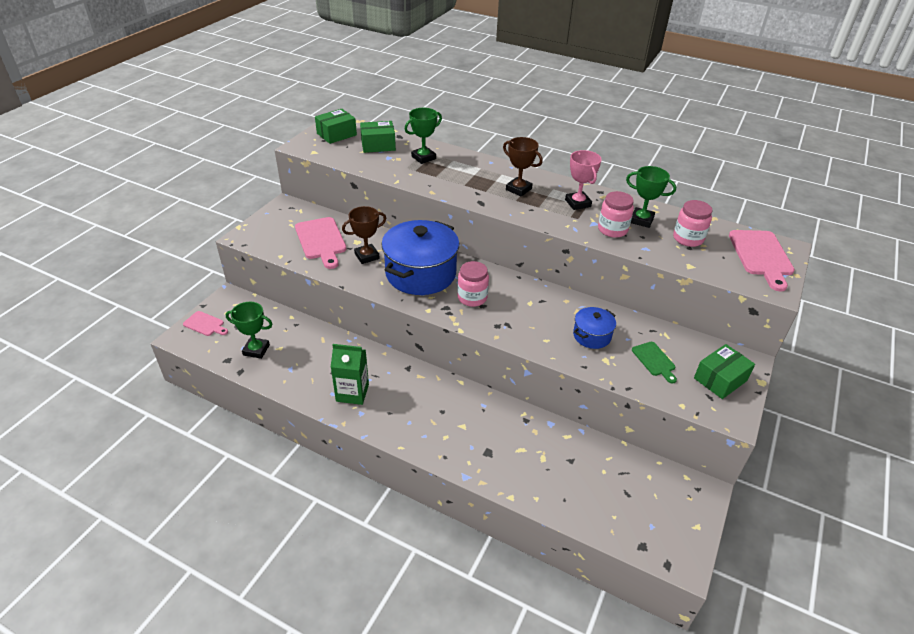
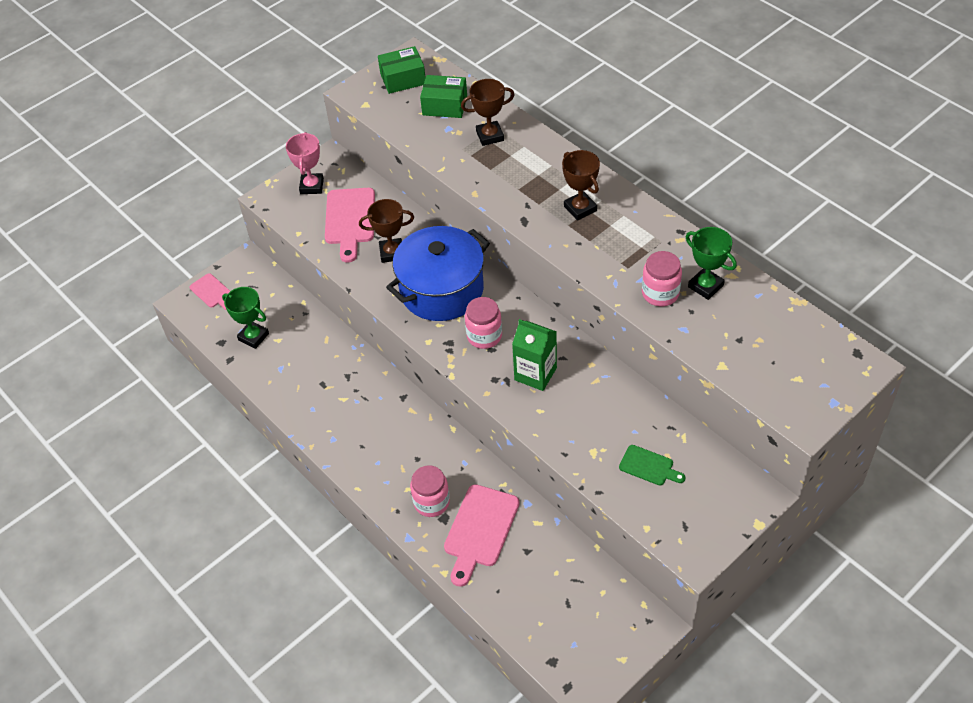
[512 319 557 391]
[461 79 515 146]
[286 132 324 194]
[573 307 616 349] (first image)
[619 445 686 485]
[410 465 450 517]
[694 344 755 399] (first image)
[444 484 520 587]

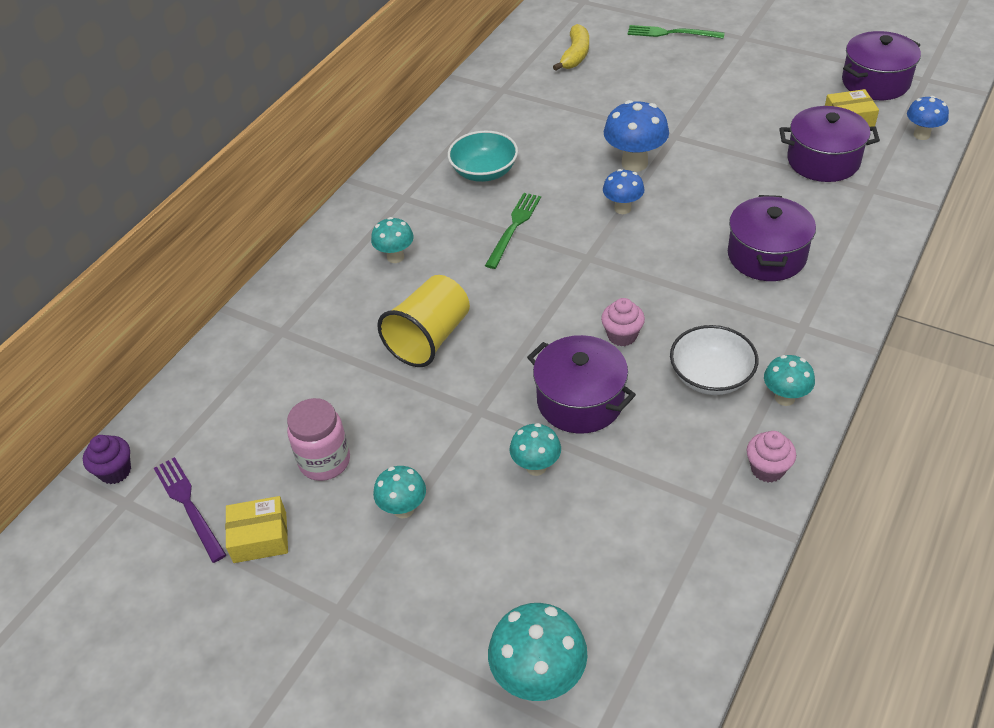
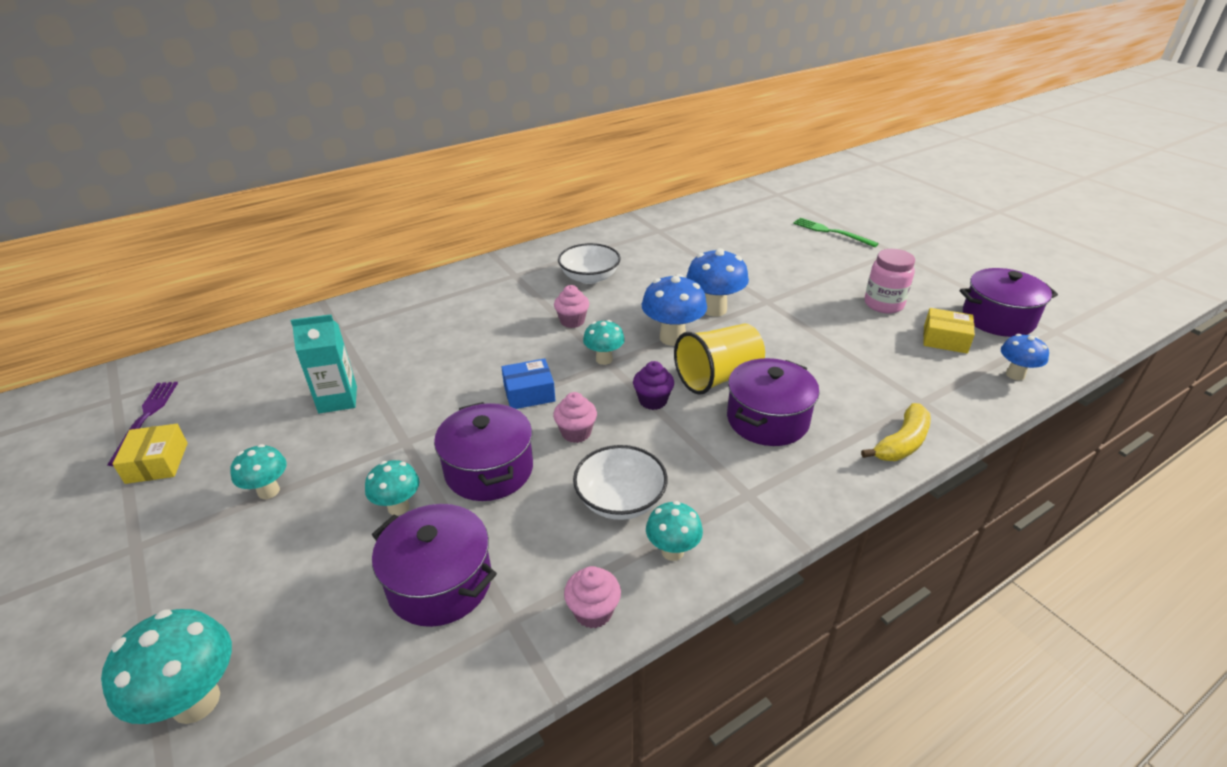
[633 361 674 410]
[112 424 188 484]
[865 249 915 313]
[583 320 625 365]
[674 324 765 395]
[558 243 621 284]
[554 285 589 328]
[861 403 931 461]
[642 274 707 346]
[372 504 497 627]
[291 314 357 413]
[501 358 555 409]

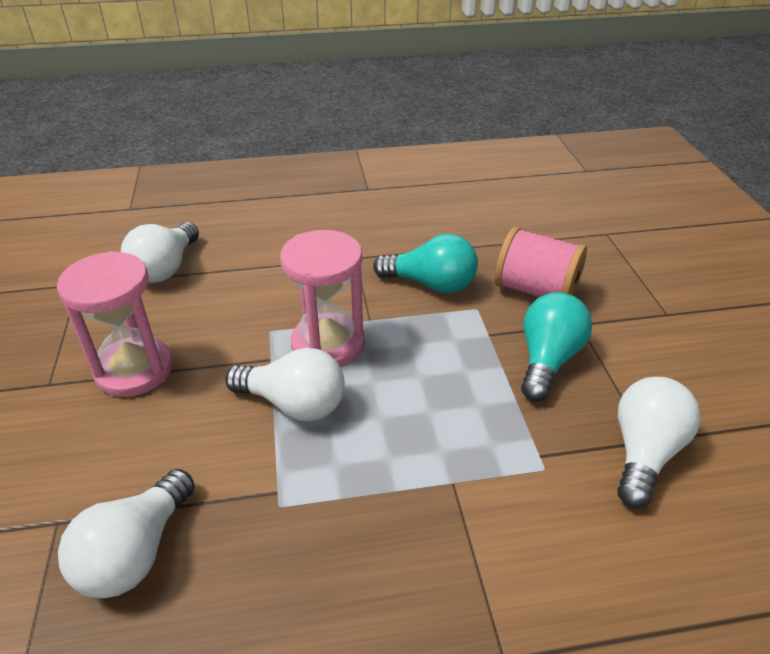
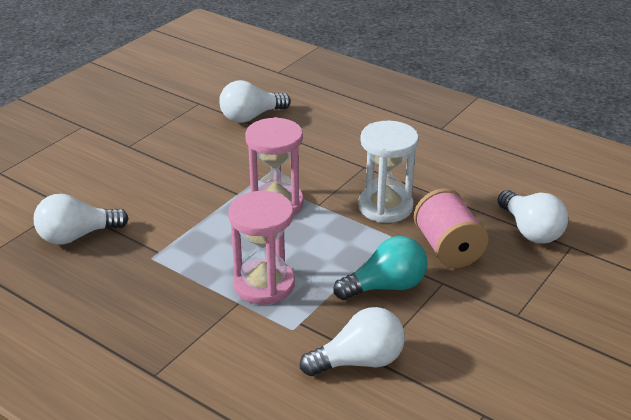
[228 191 295 304]
[497 190 568 244]
[358 121 419 223]

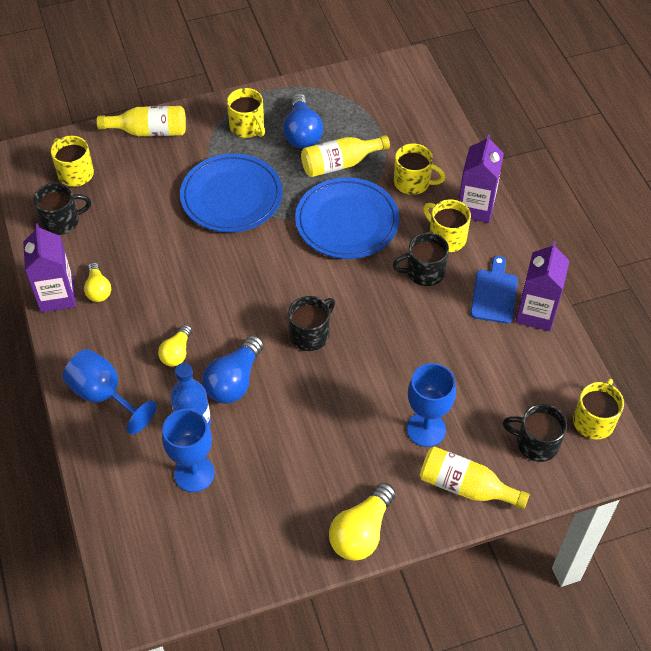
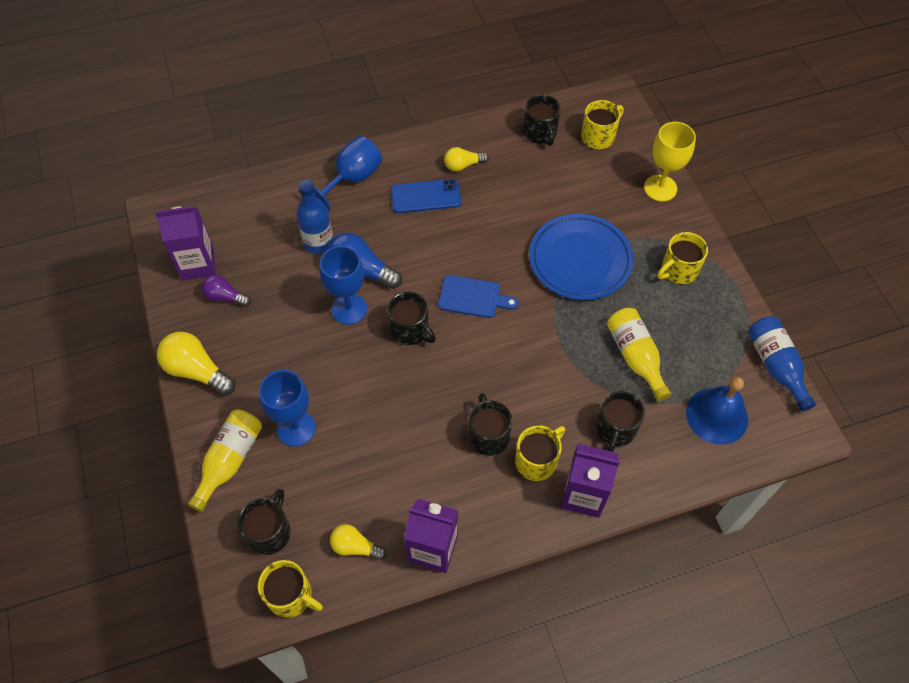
[155 206 216 280]
[644 122 696 202]
[330 524 387 560]
[320 246 367 325]
[283 93 323 148] (first image)
[295 177 400 259] (first image)
[596 391 645 452]
[438 275 519 318]
[202 275 251 307]
[391 179 461 213]
[686 377 748 445]
[748 316 816 412]

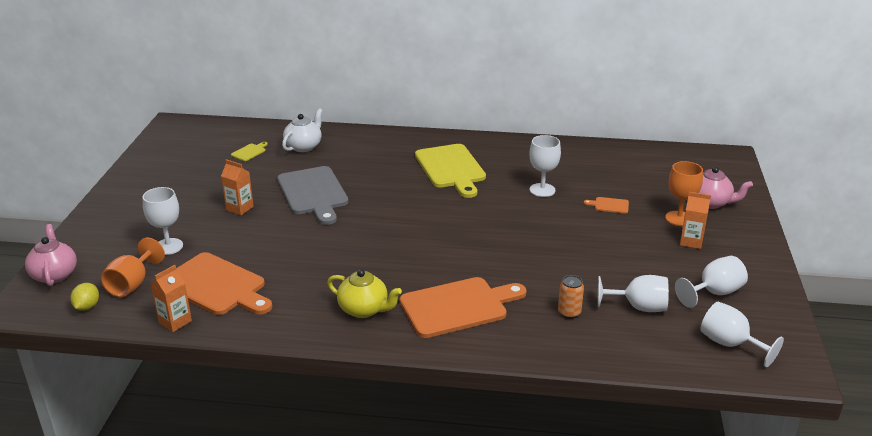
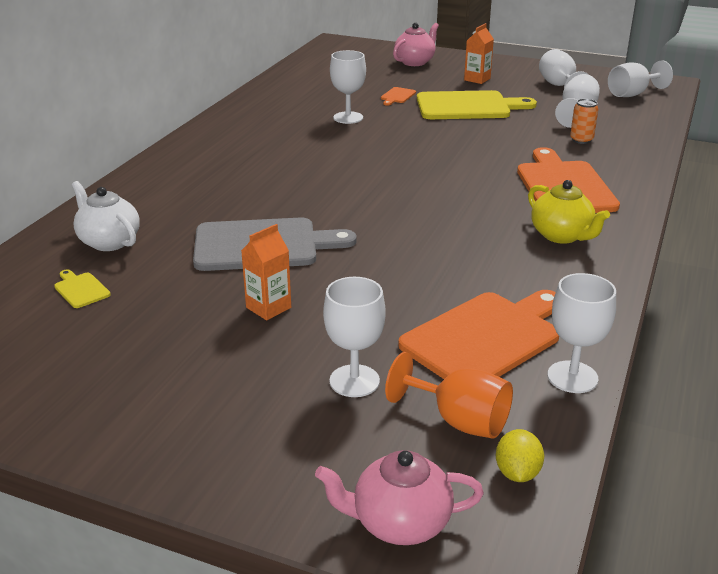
[496 429 544 482]
[547 273 616 393]
[528 180 610 244]
[417 90 537 119]
[665 161 703 226] (first image)

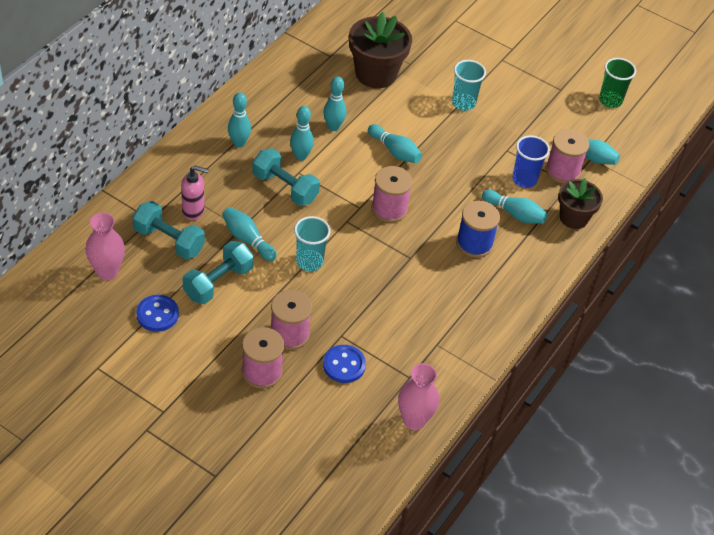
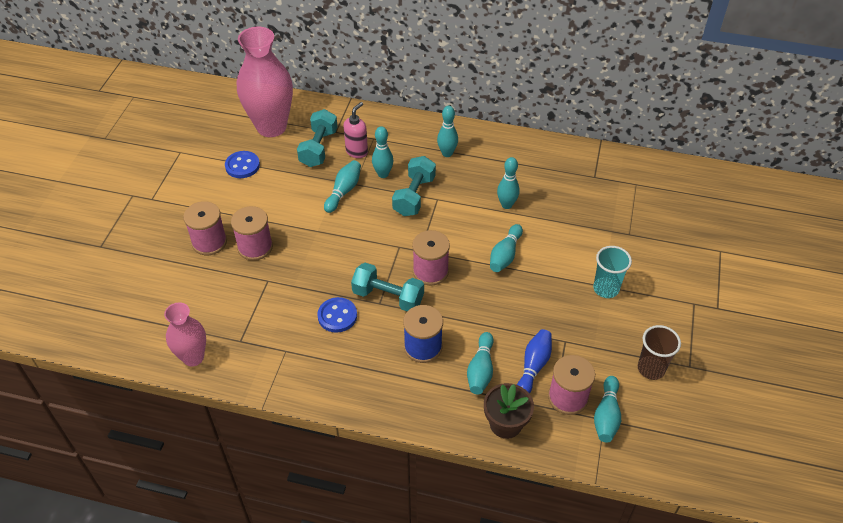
[237 27 293 137]
[343 102 368 158]
[351 263 424 311]
[372 126 393 178]
[294 216 331 271] (first image)
[317 297 357 333]
[349 12 412 88] (first image)
[517 329 552 394]
[599 58 636 108] (first image)
[638 325 681 380]

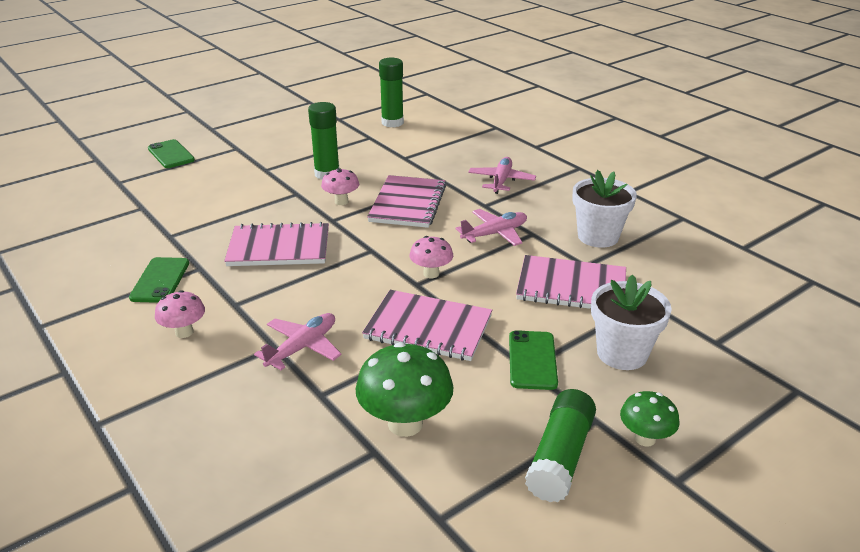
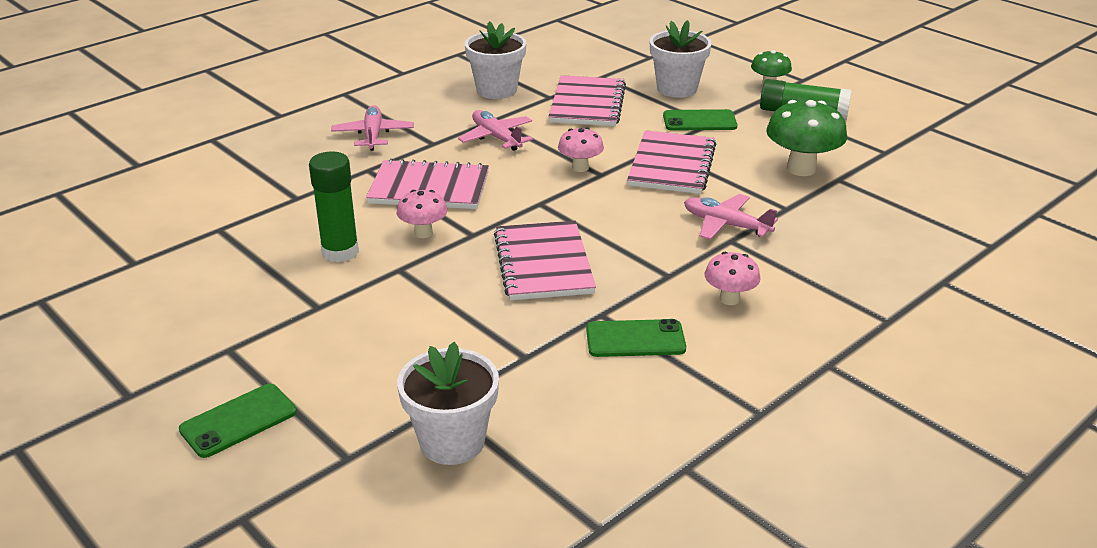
[379 58 404 127] (first image)
[331 105 414 151]
[397 342 499 465]

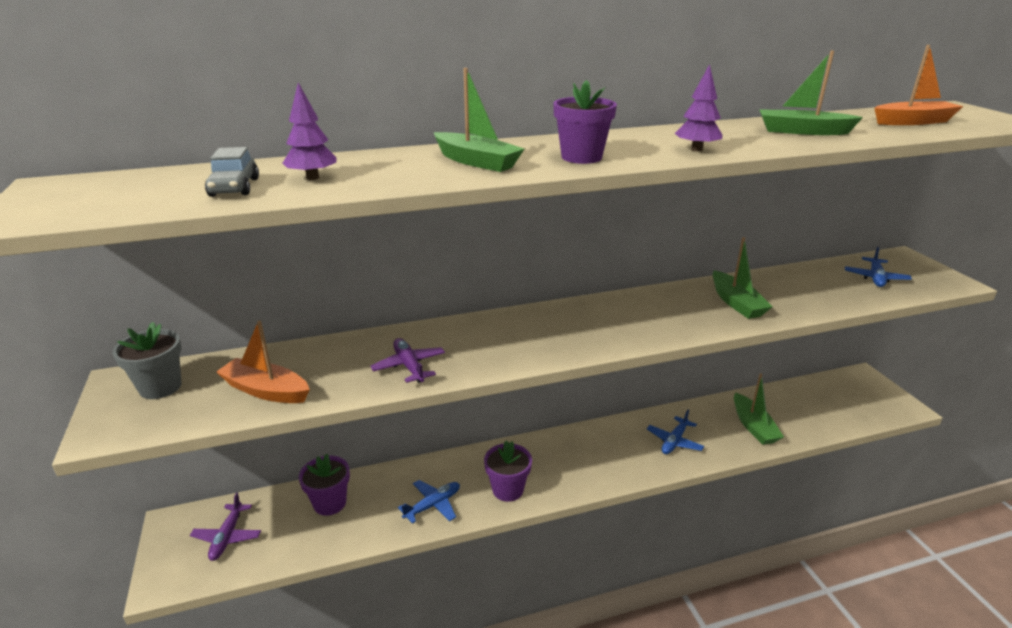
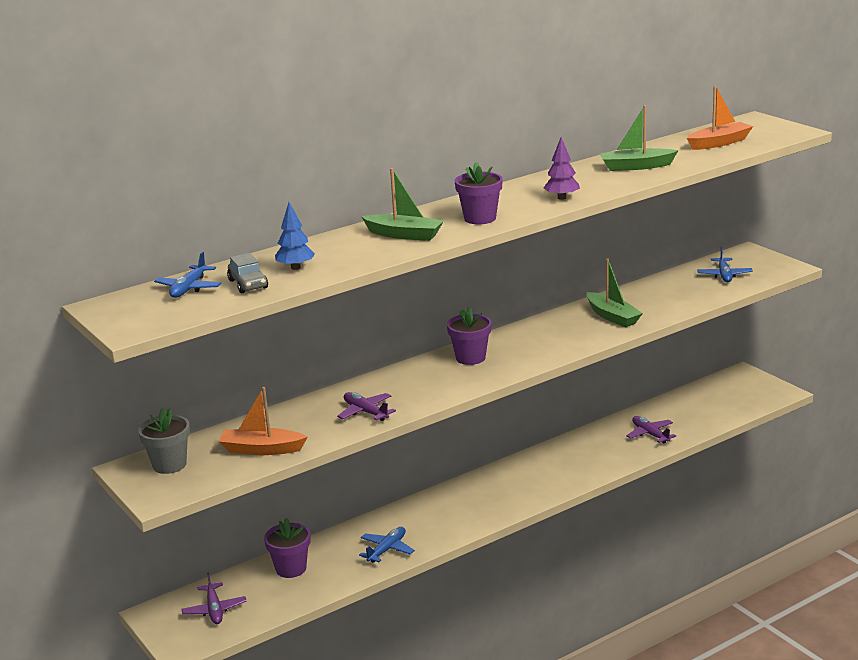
[275 202 315 270]
[447 306 492 365]
[154 252 222 298]
[626 416 676 444]

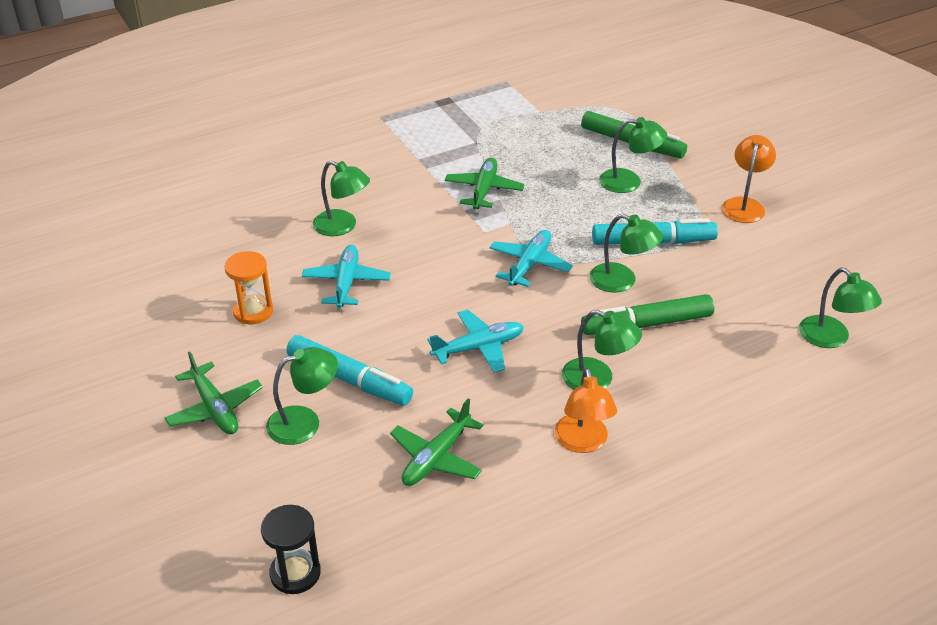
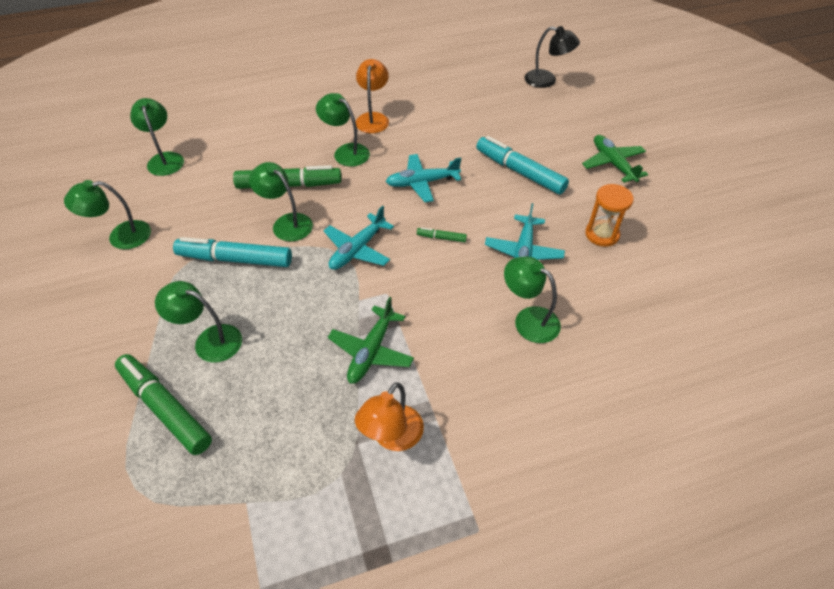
[524 26 580 88]
[64 180 151 249]
[390 399 484 486] (first image)
[355 382 424 451]
[417 227 467 242]

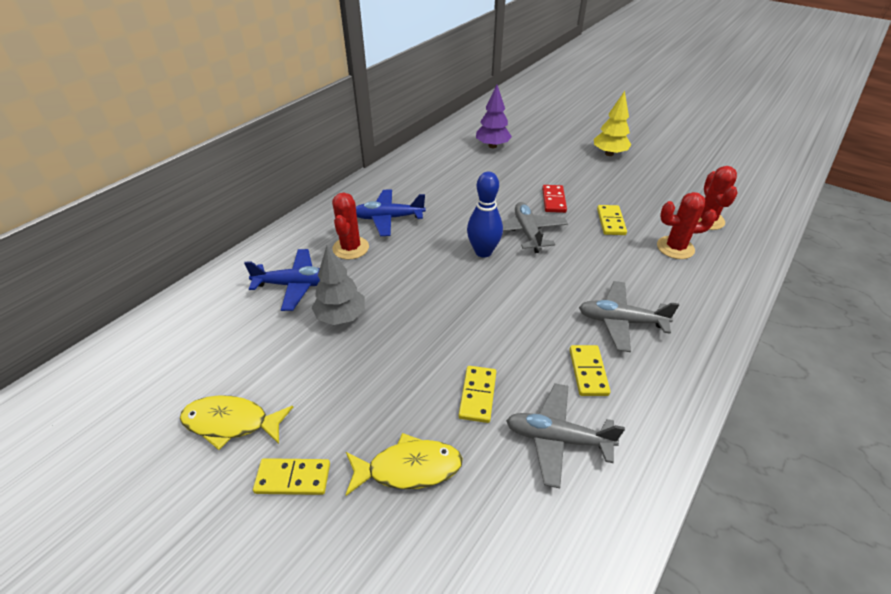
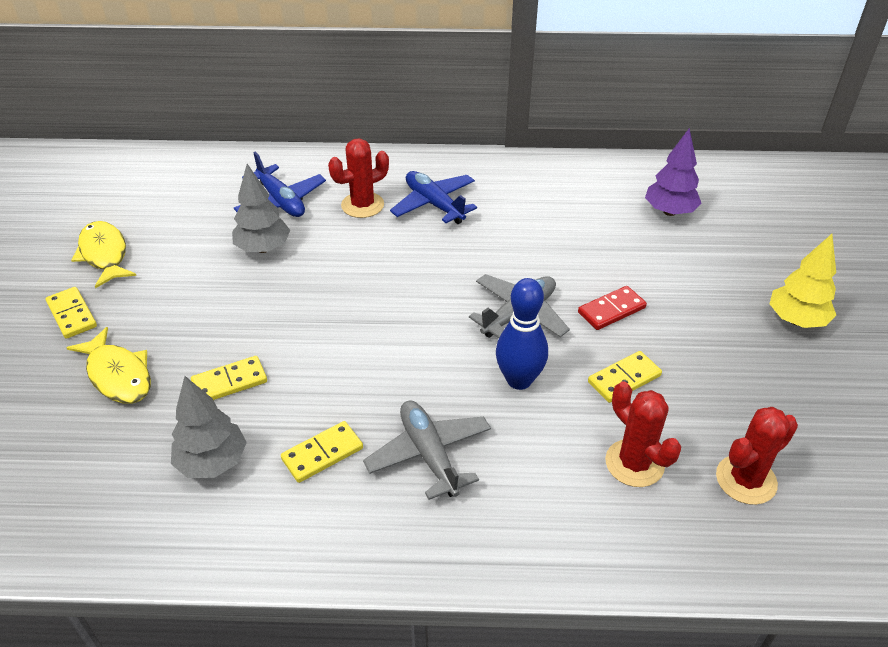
[496 278 548 390]
[171 376 247 478]

